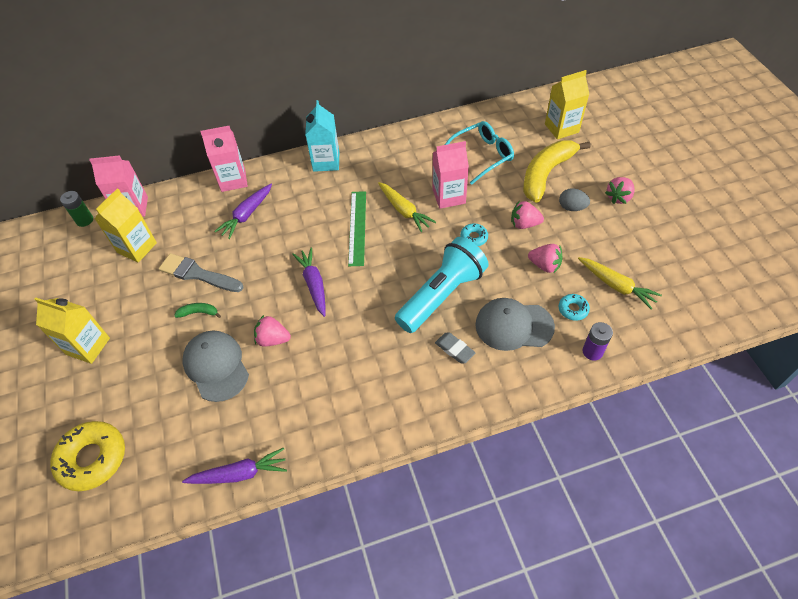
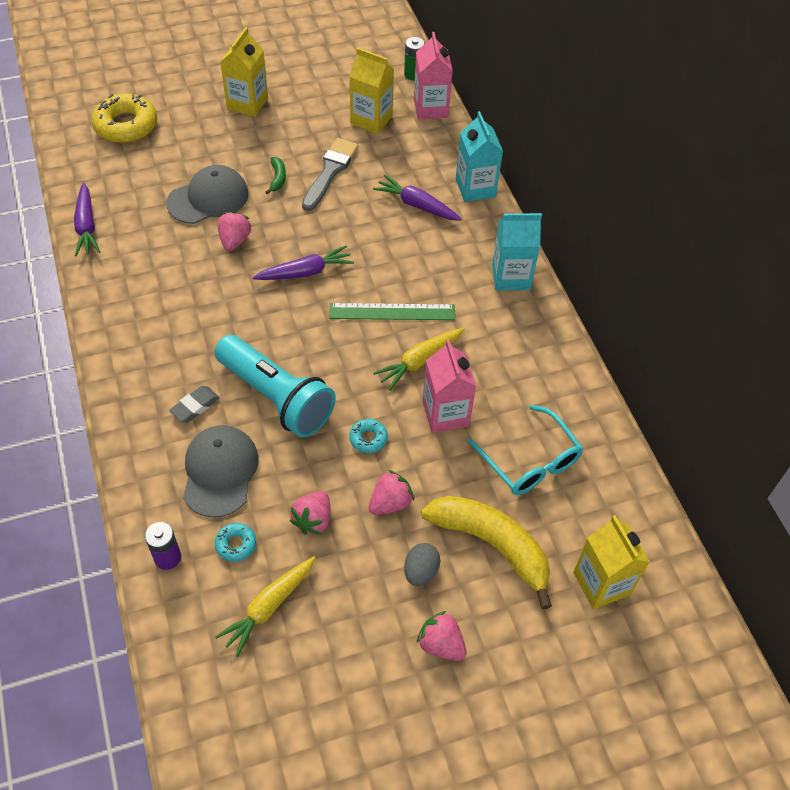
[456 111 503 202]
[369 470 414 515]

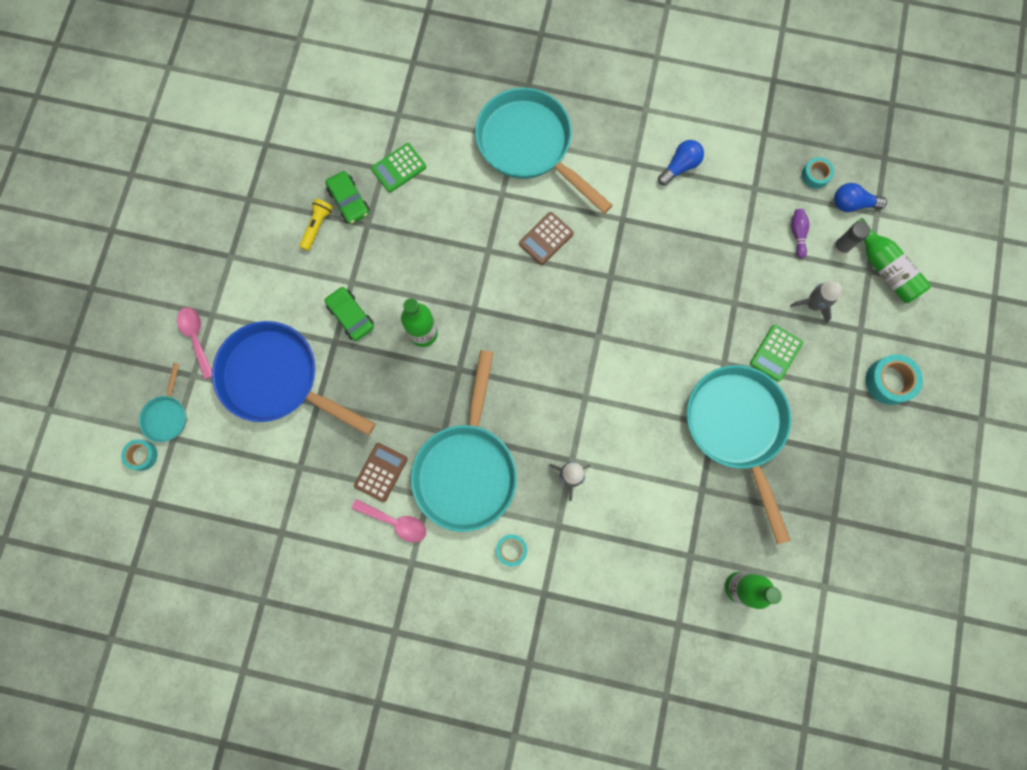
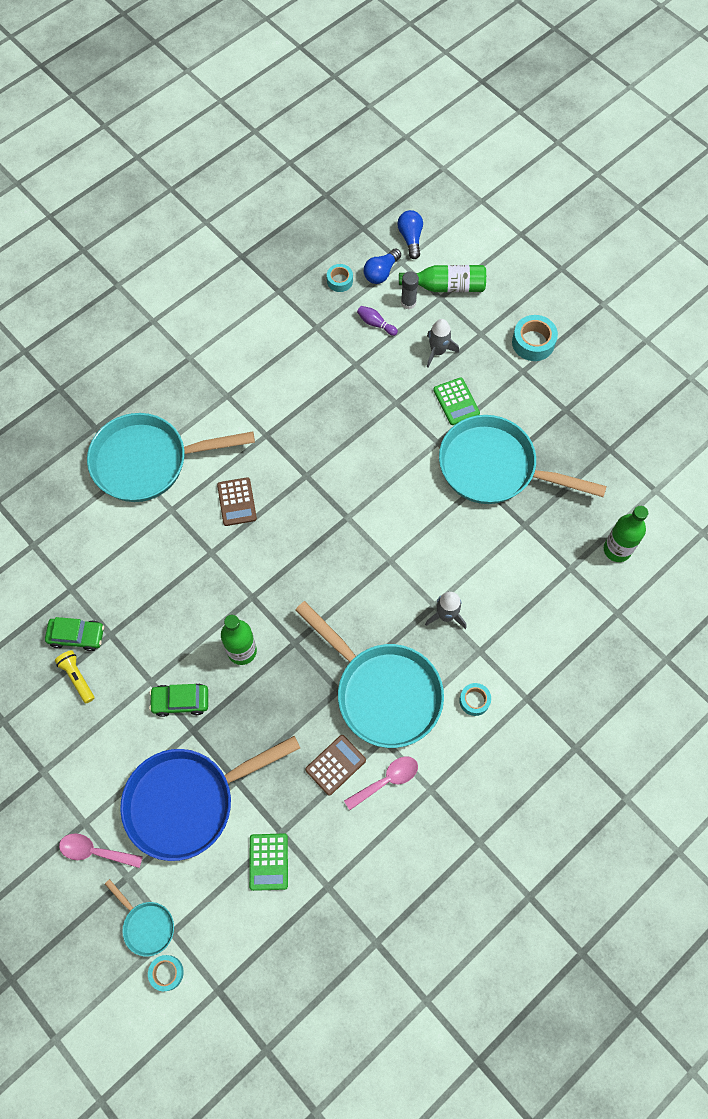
[305 735 366 795]
[249 833 288 891]
[397 210 423 259]

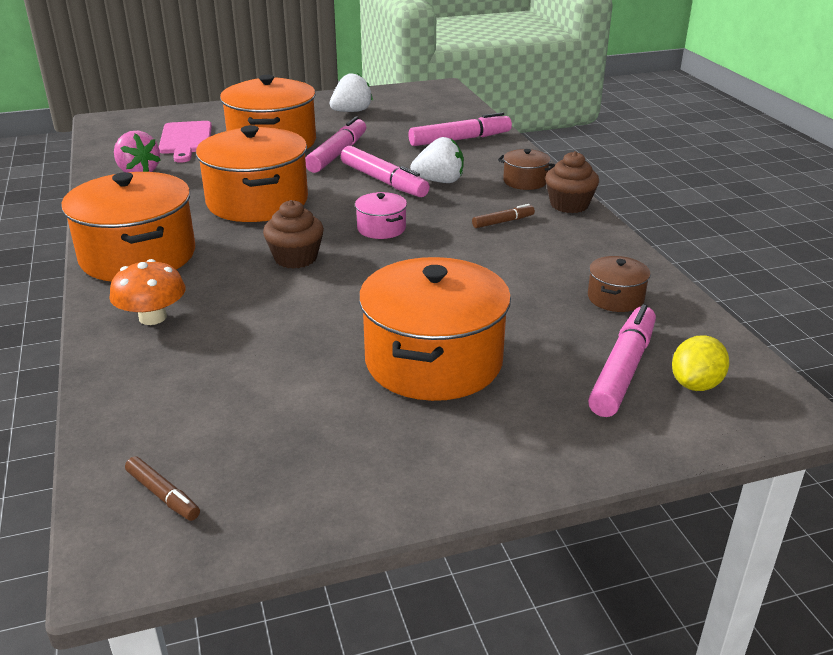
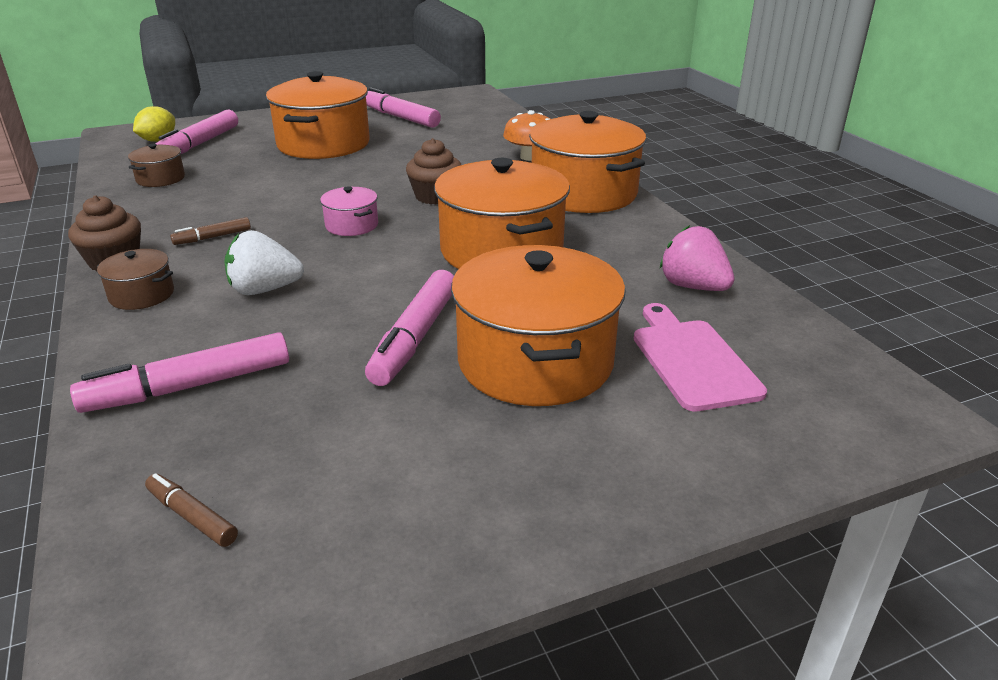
[145 473 238 547]
[330 73 373 112] (first image)
[366 88 441 128]

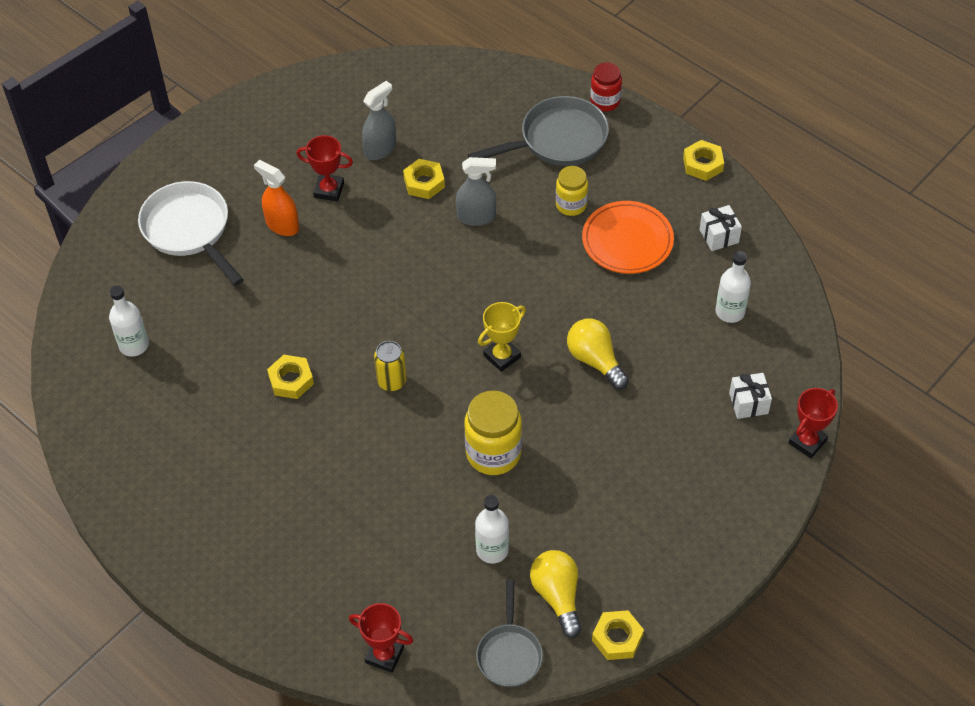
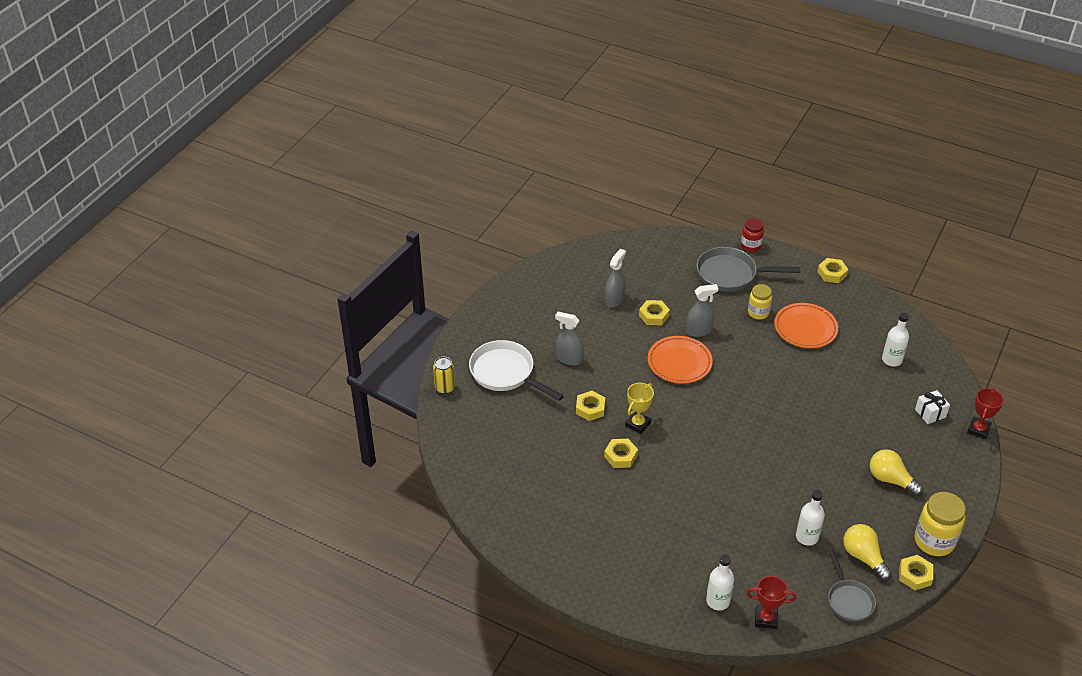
[706 554 734 610]
[555 311 584 365]
[296 135 353 201] (first image)
[433 357 455 394]
[915 492 966 556]
[696 247 800 292]
[625 383 654 434]
[870 449 924 496]
[699 205 742 251] (first image)
[576 391 605 421]
[648 336 713 384]

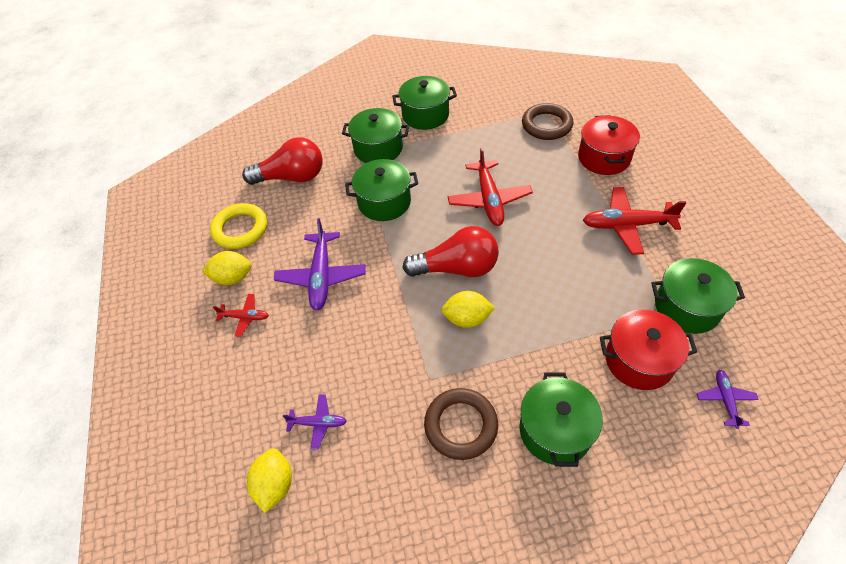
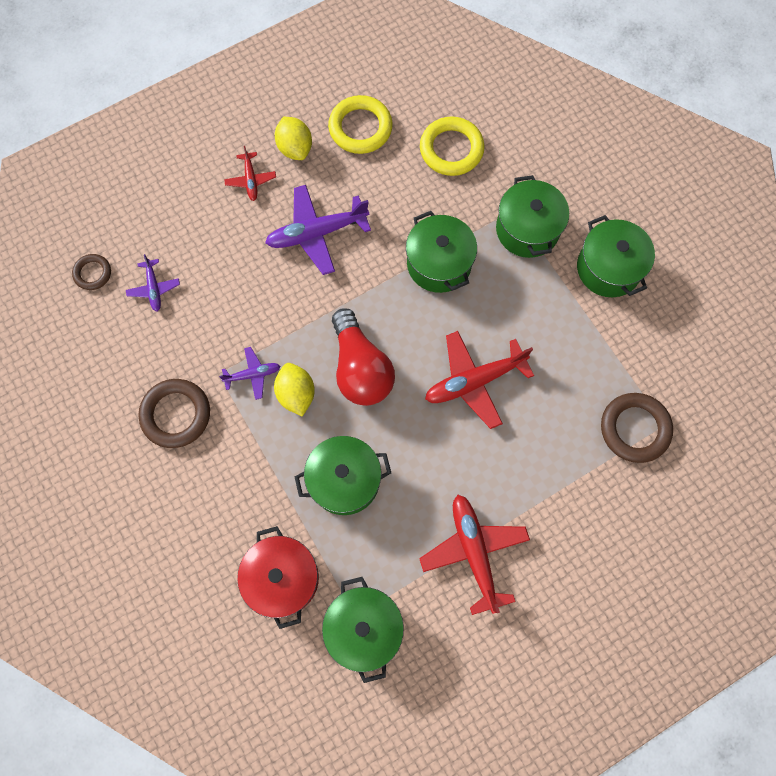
[420 116 485 176]
[72 254 111 290]
[294 436 391 515]
[578 115 640 175] (first image)
[219 347 280 400]

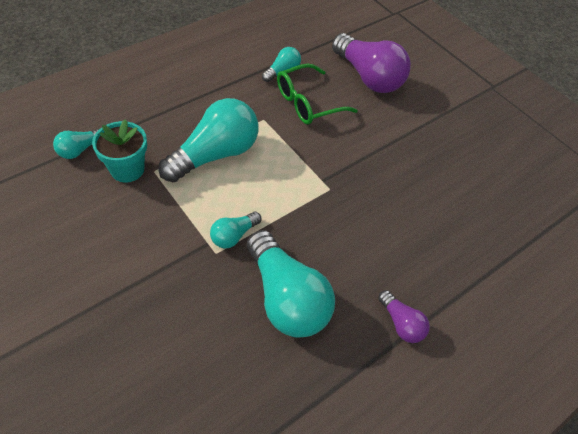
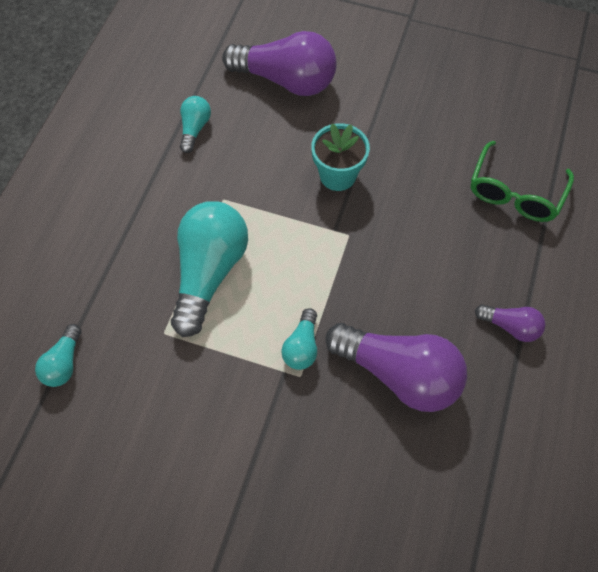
[311 123 370 191]
[325 323 467 412]
[471 141 574 222]

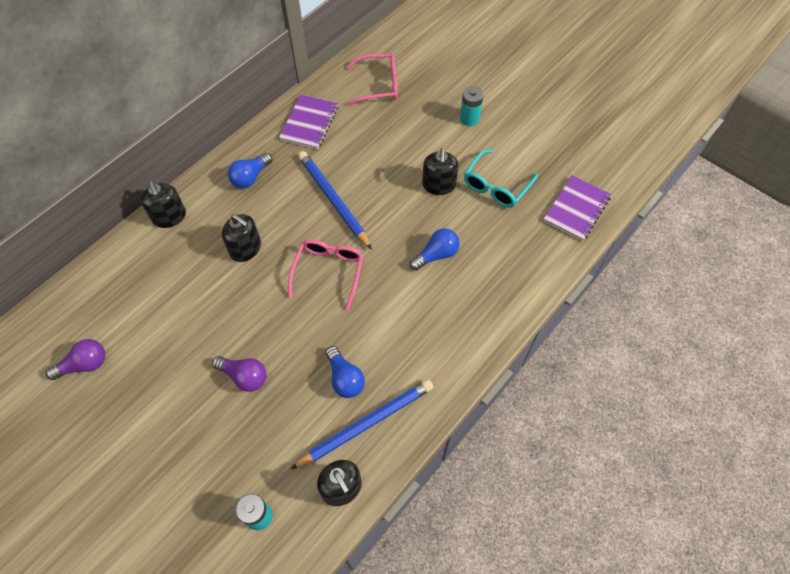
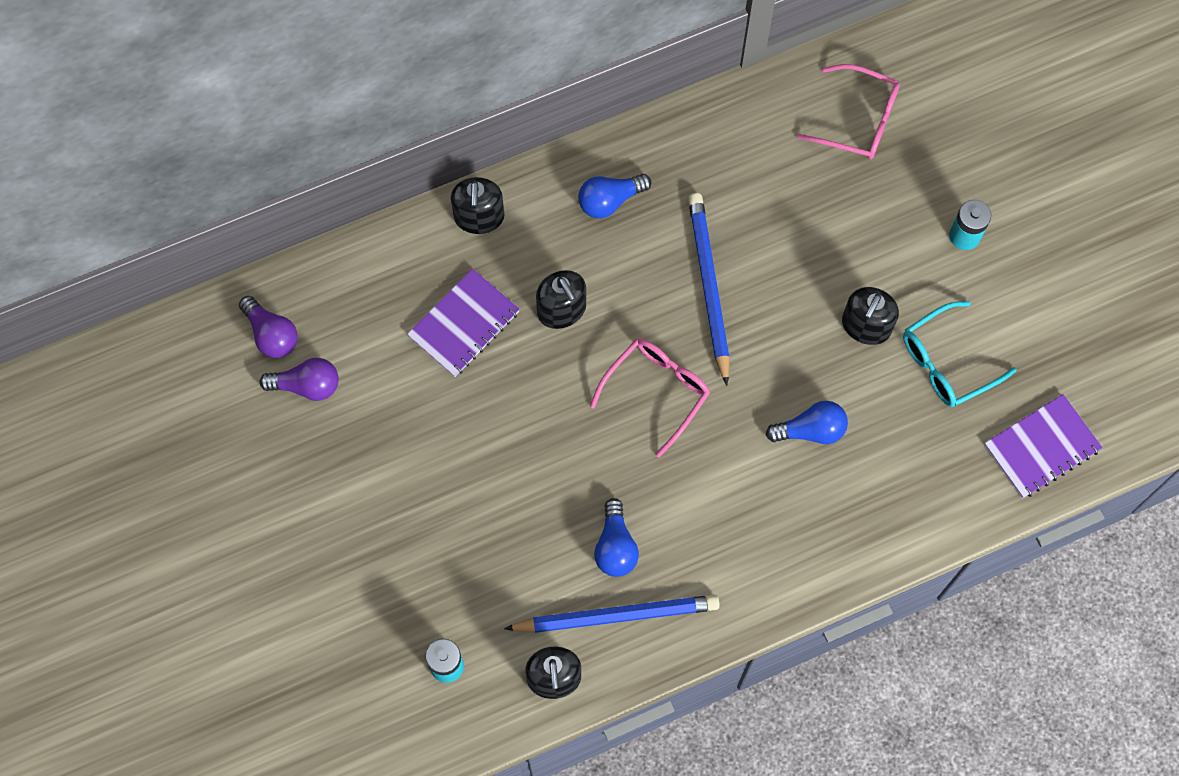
[239 296 298 358]
[407 268 520 377]

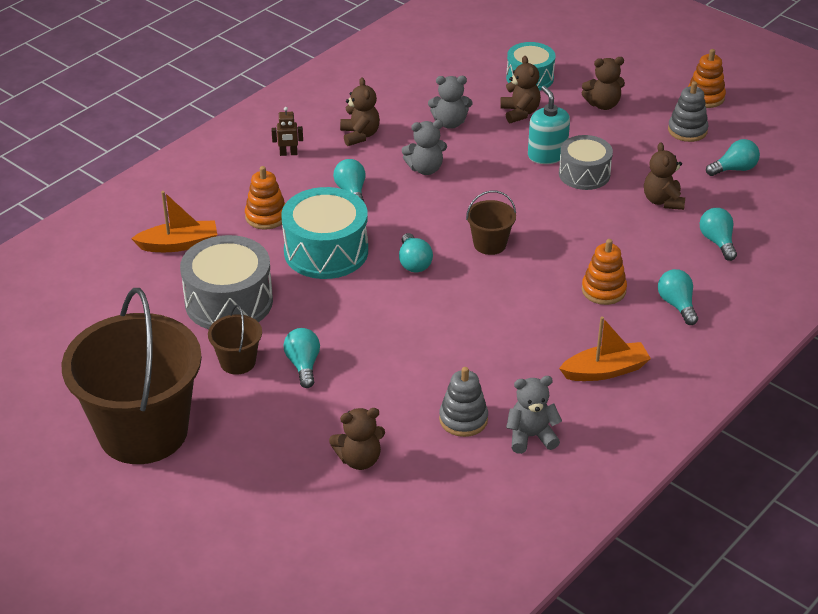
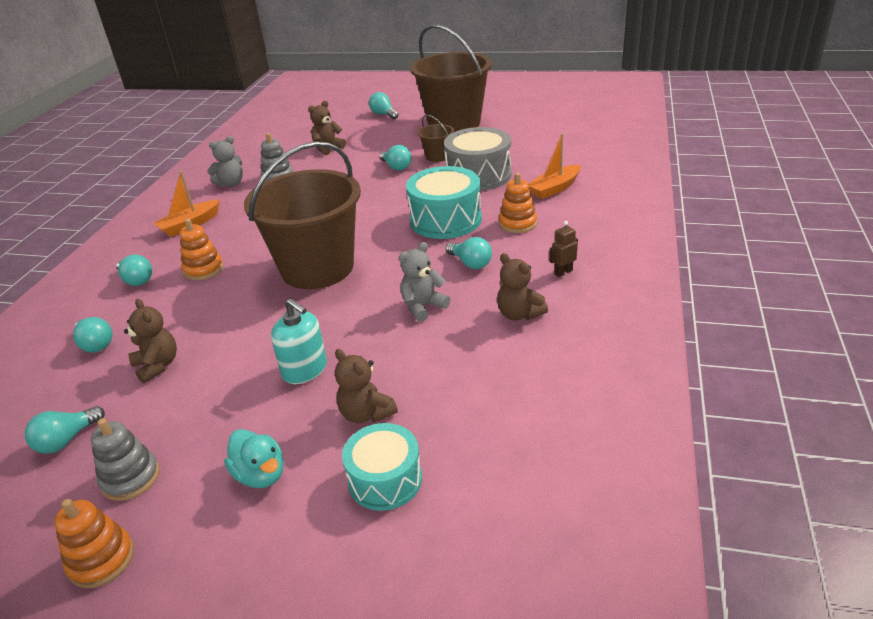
[369 92 399 119]
[428 76 472 129] (first image)
[244 141 361 289]
[559 135 613 190] (first image)
[224 429 283 488]

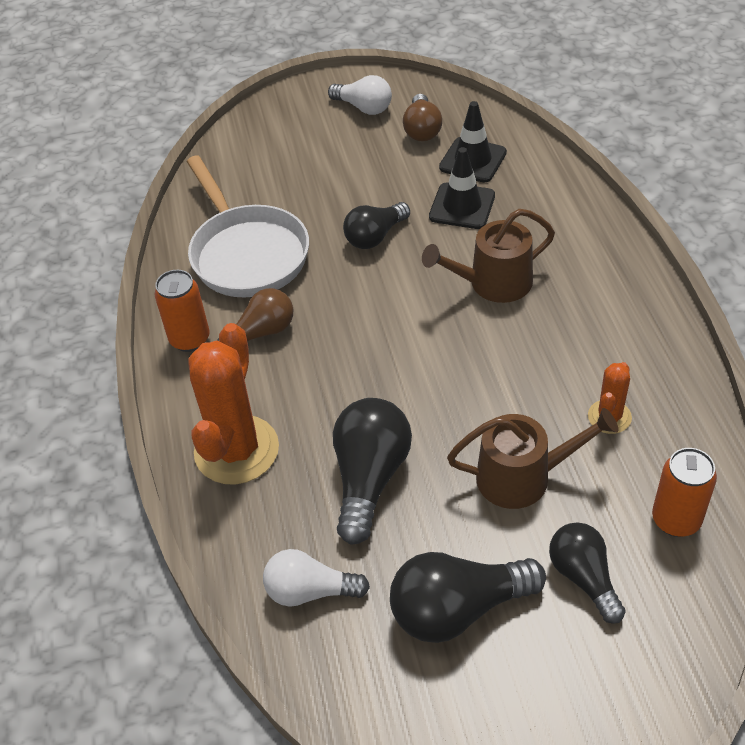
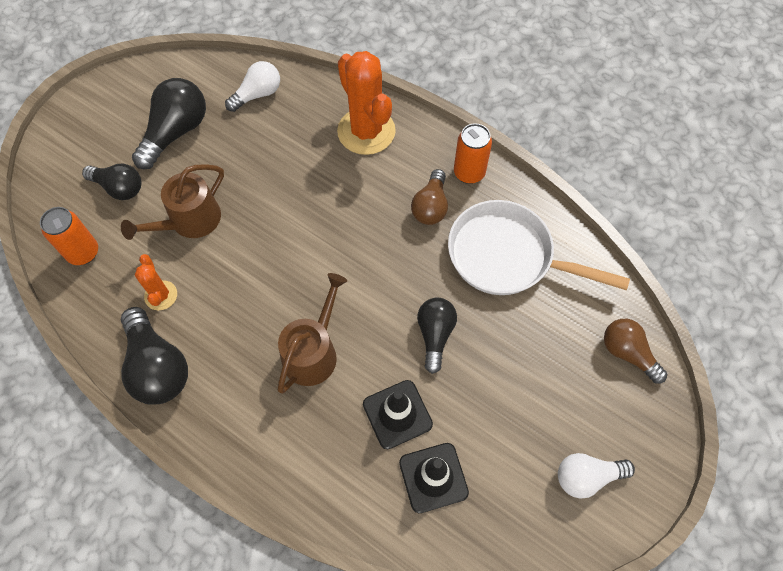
[121 307 188 405]
[604 319 667 384]

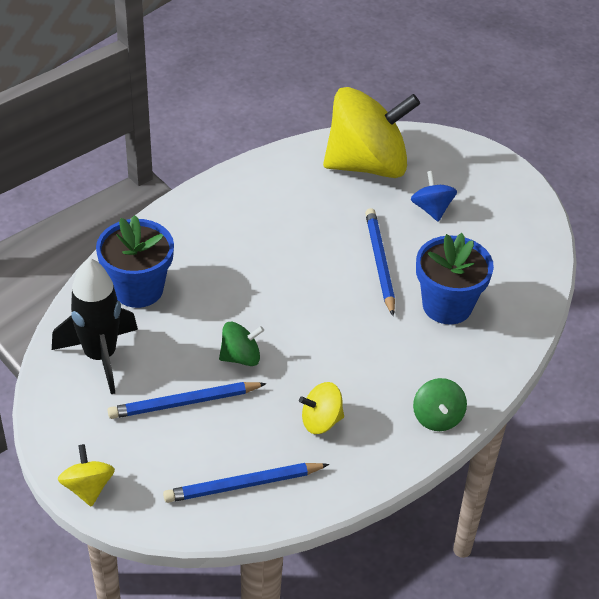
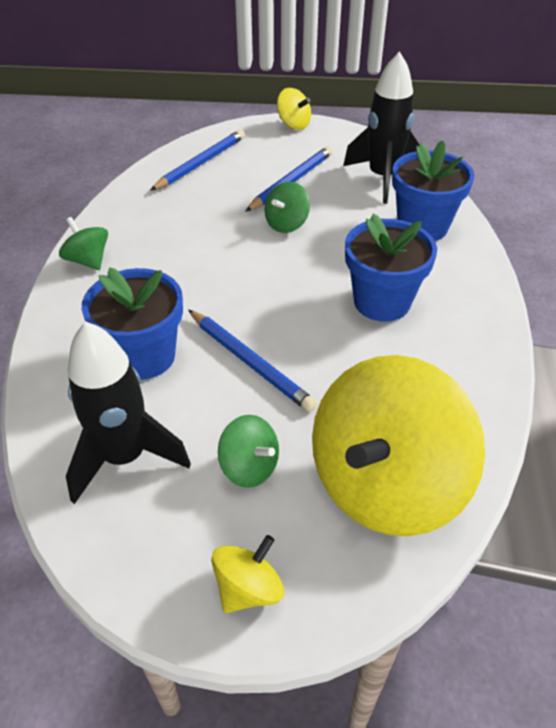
[211 535 284 613]
[218 415 279 488]
[66 321 191 504]
[345 214 437 322]

